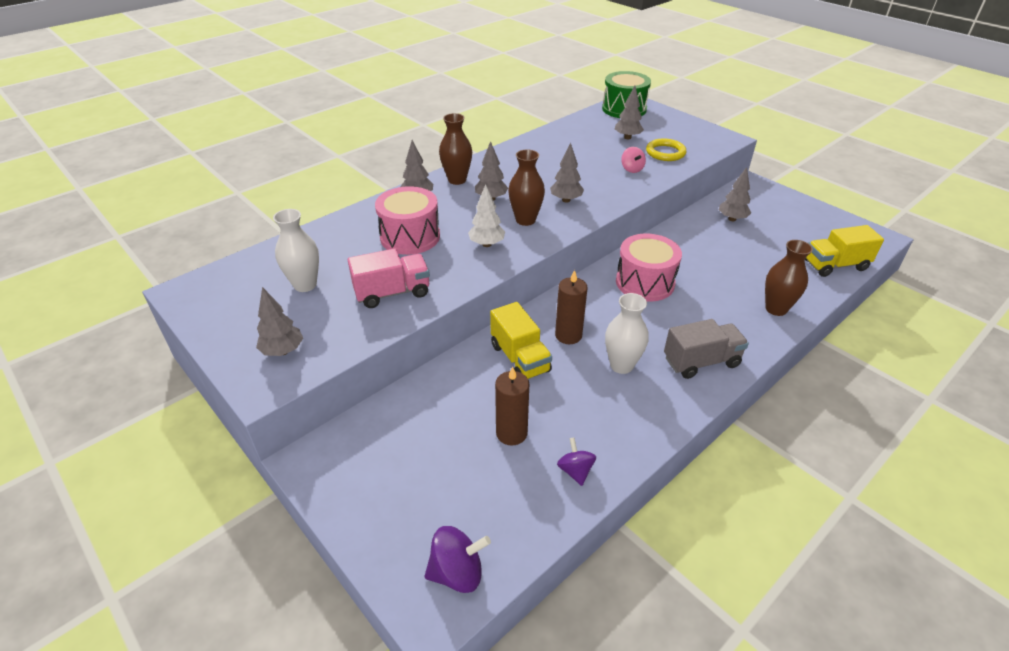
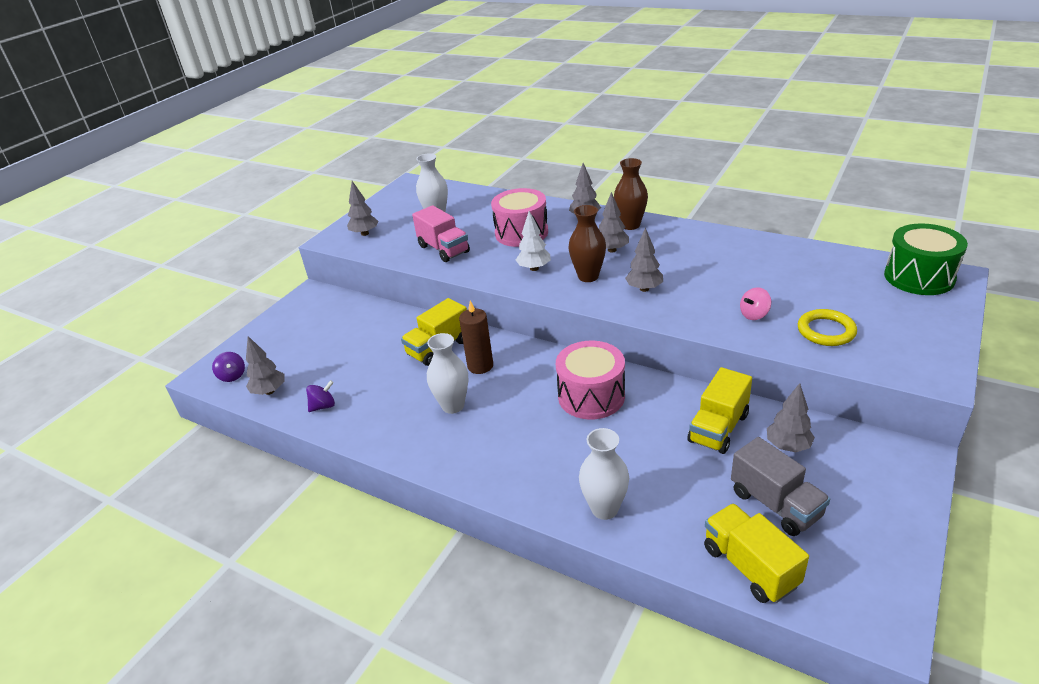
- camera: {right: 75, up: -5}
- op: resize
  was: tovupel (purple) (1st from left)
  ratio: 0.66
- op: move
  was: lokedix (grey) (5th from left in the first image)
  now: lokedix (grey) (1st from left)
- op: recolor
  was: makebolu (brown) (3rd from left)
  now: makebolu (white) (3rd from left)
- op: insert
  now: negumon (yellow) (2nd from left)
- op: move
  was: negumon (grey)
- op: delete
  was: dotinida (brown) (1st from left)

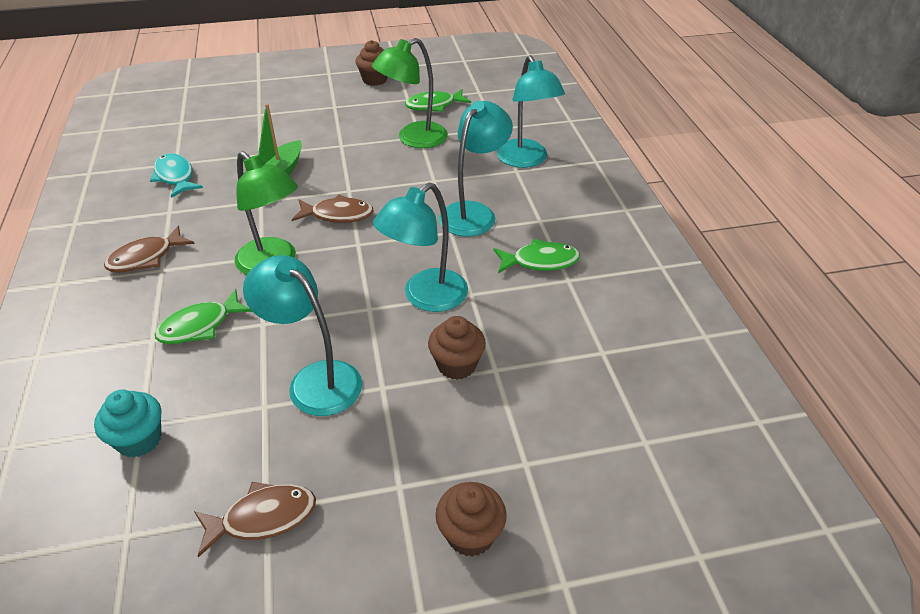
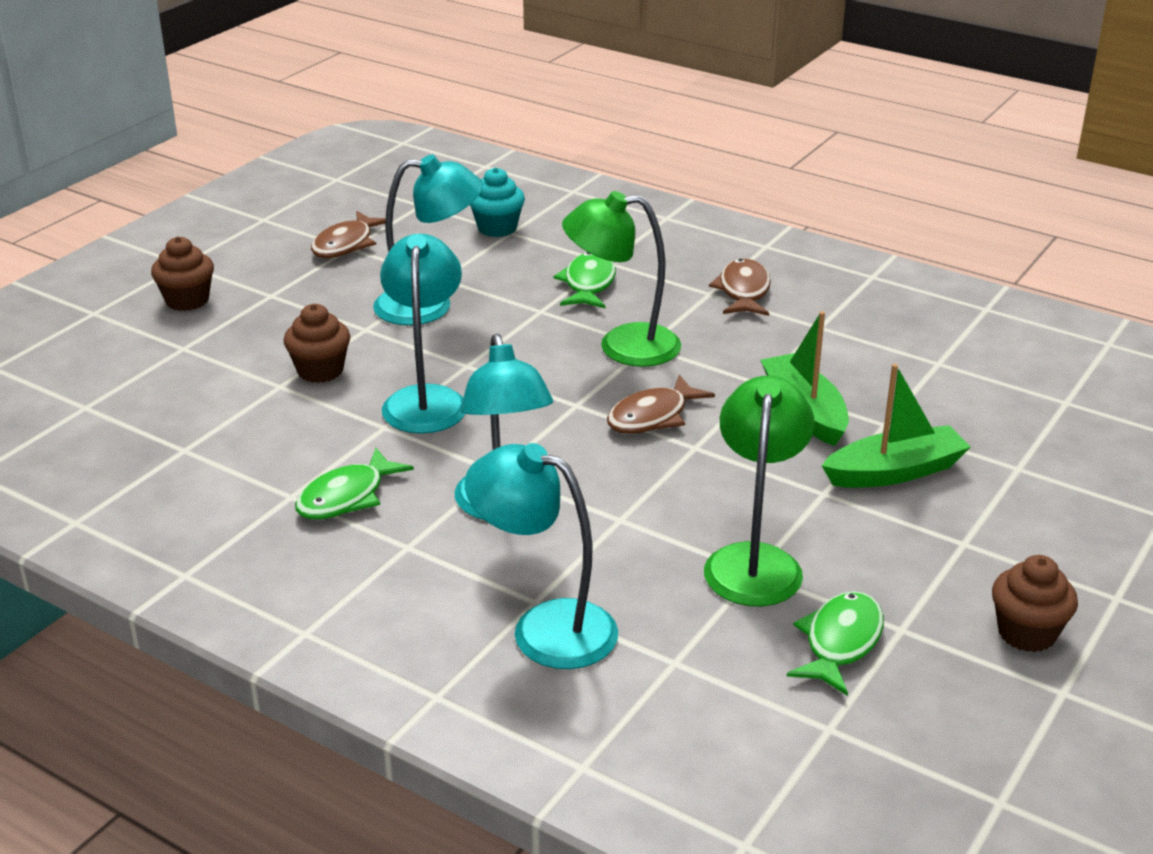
- camera: {right: 135, up: -10}
- op: insert
  now: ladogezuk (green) (2nd from left)
- op: delete
  was: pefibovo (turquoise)

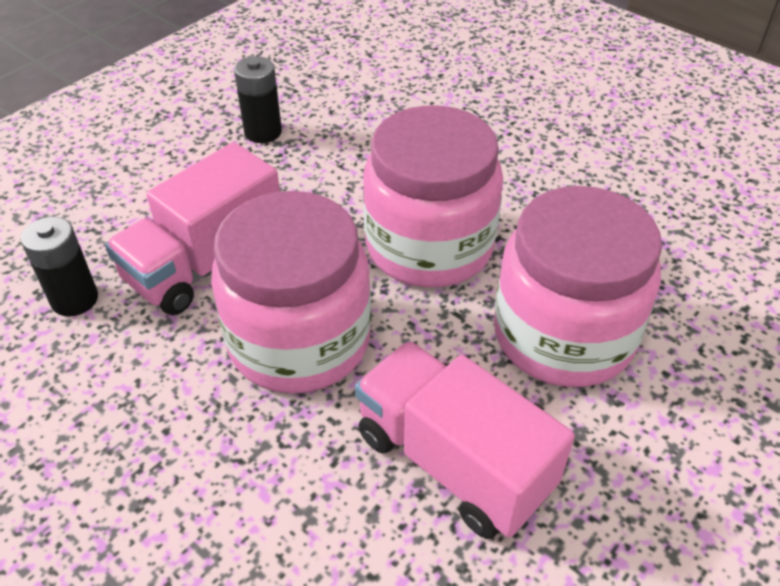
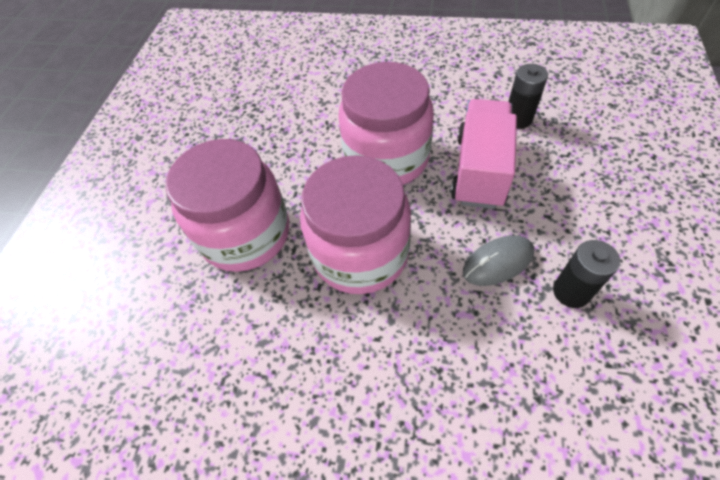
- camera: {right: 155, up: 10}
- op: insert
  now: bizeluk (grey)
- op: delete
  was: negumon (pink) (2nd from left)

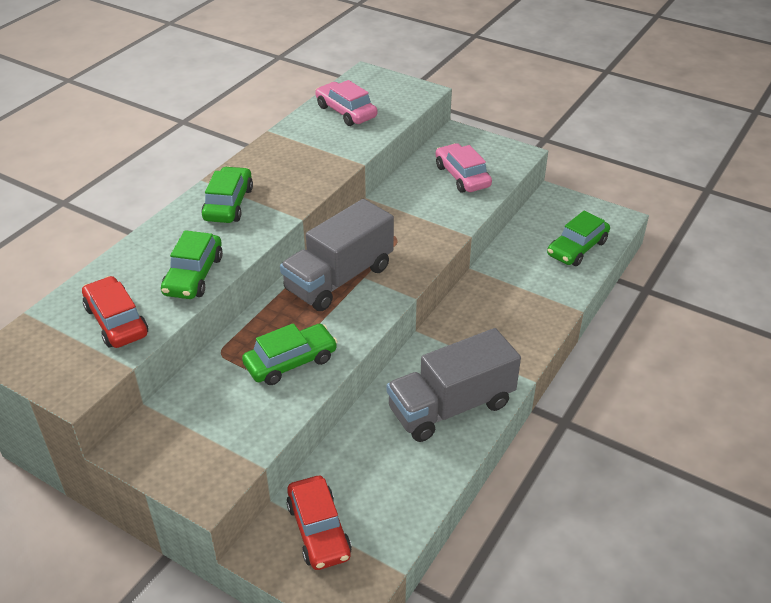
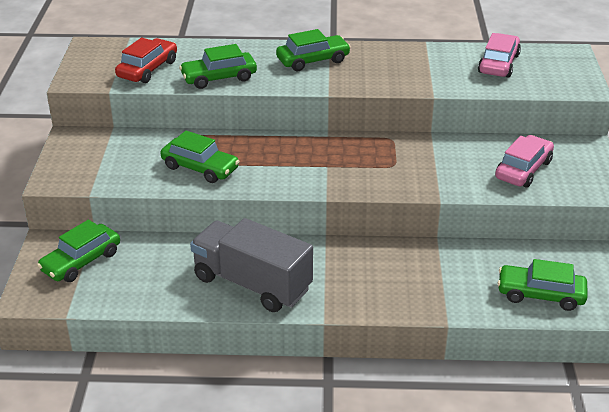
- camera: {right: 60, up: -5}
- op: recolor
  was: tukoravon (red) (2nd from left)
  now: tukoravon (green) (1st from left)
- op: delete
  was: negumon (grey) (1st from left)

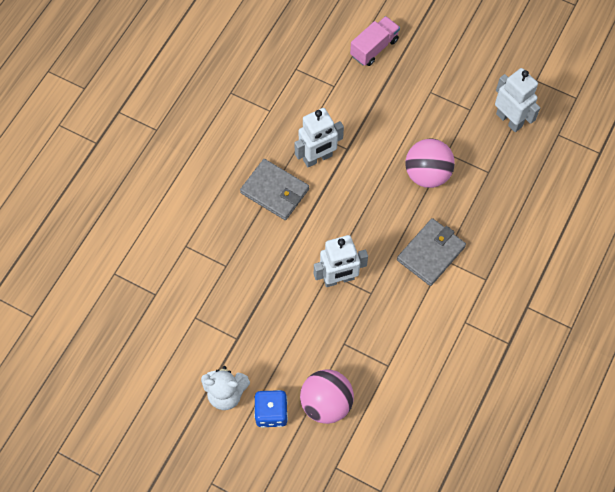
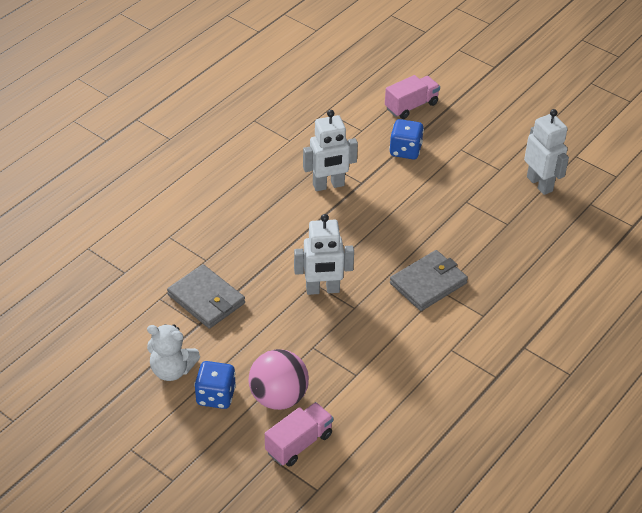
- camera: {right: 10, up: -20}
- op: move
  was: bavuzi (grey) (1st from left)
- op: insert
  now: negumon (pink) (1st from left)
- op: insert
  now: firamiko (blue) (2nd from left)
- op: delete
  was: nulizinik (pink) (2nd from left)

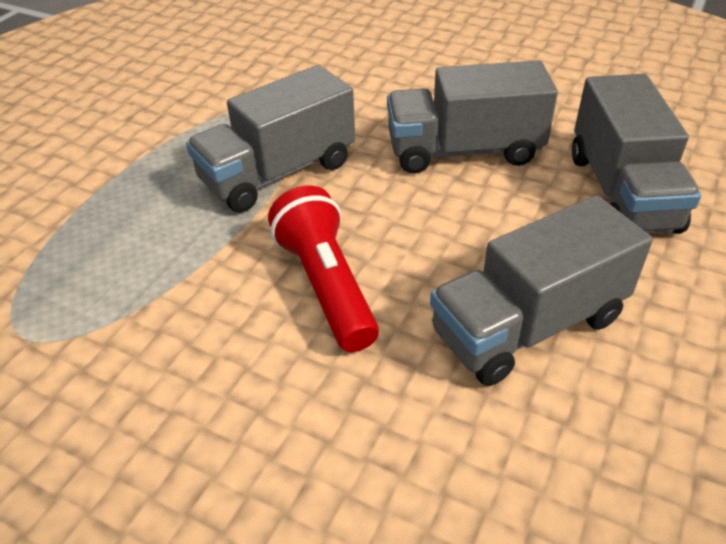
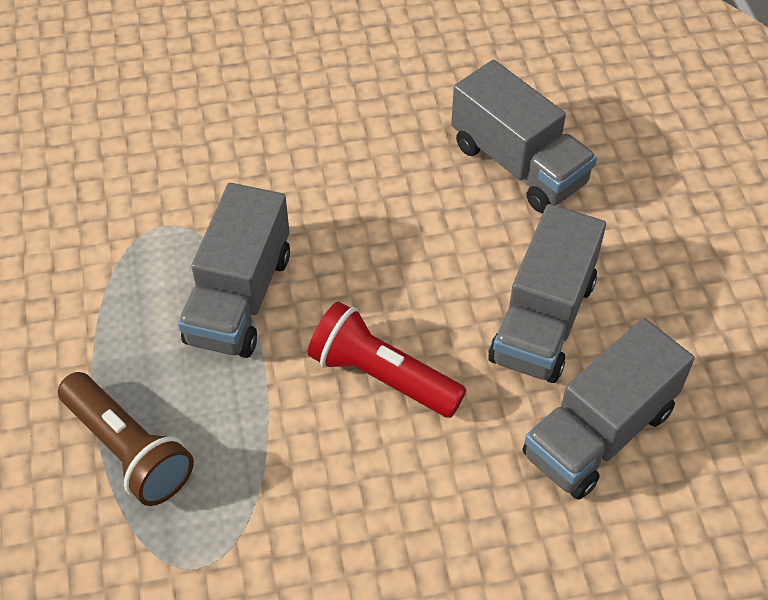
- camera: {right: -40, up: 10}
- op: insert
  now: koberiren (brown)
- op: move
  was: negumon (grey) (2nd from left in the first image)
  now: negumon (grey) (4th from left)

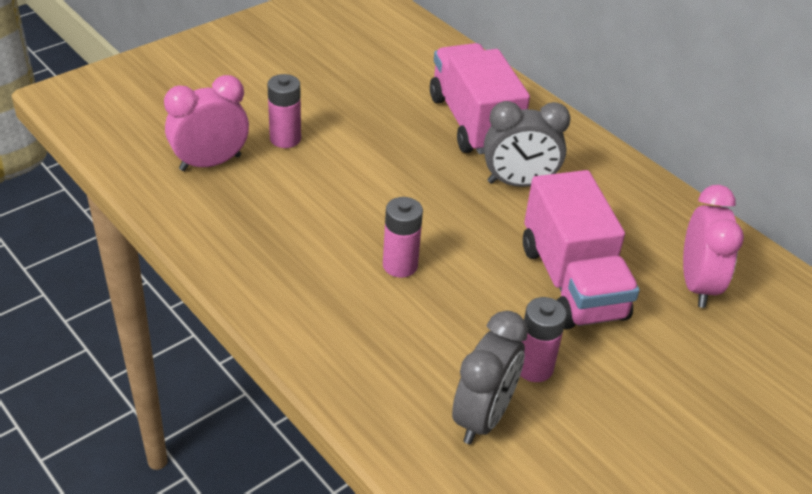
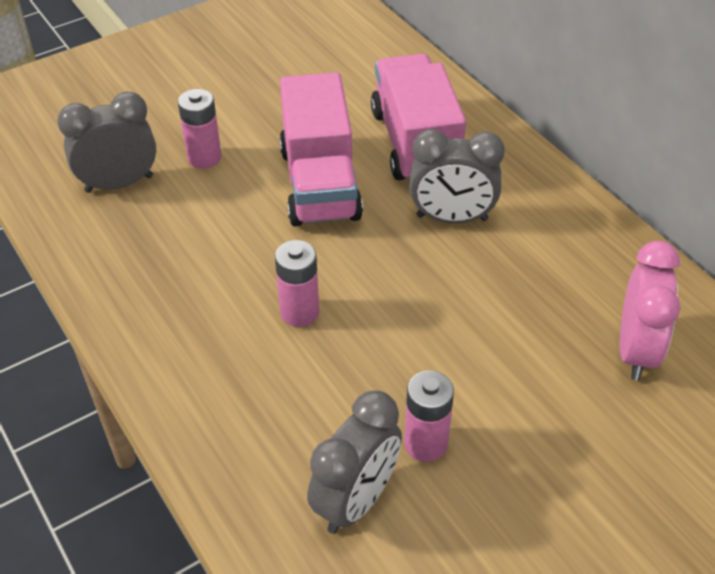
- camera: {right: 10, up: 5}
- op: recolor
  was: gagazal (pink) (1st from left)
  now: gagazal (grey) (1st from left)
- op: move
  was: negumon (pink) (2nd from left in the first image)
  now: negumon (pink) (1st from left)

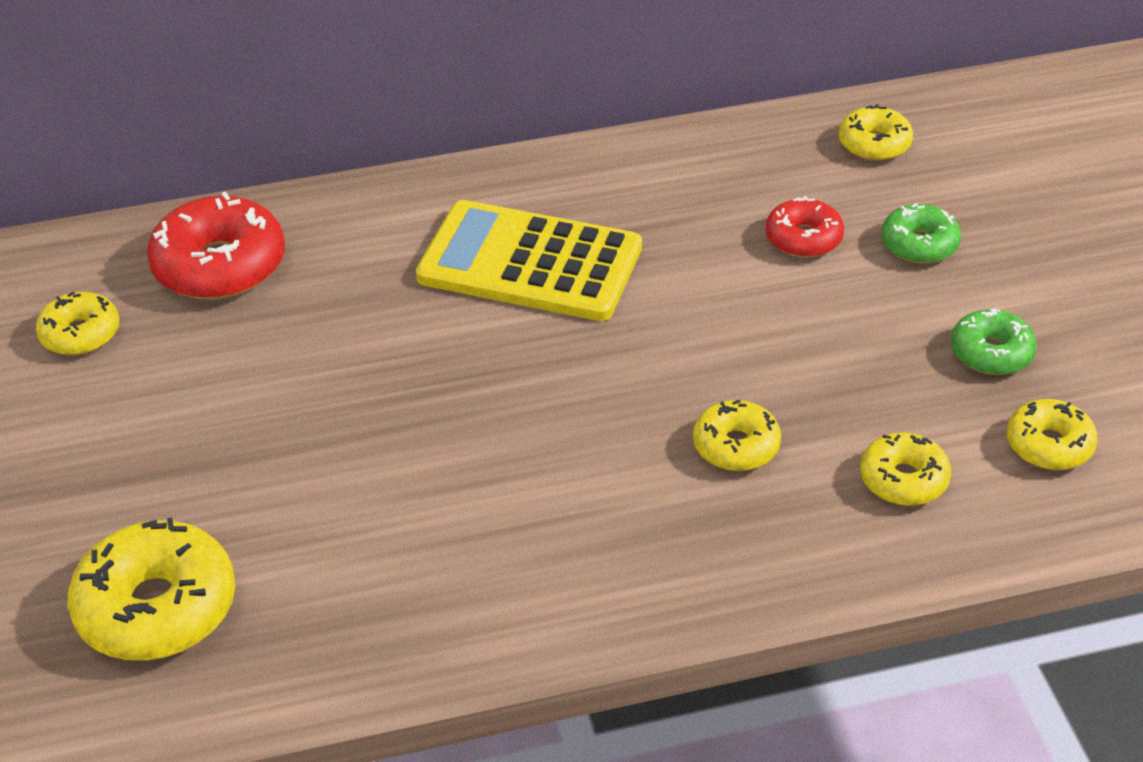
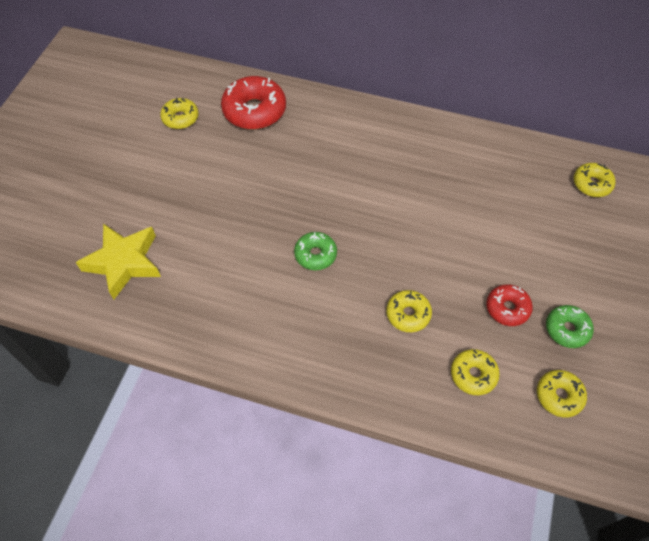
- camera: {right: 30, up: 15}
- op: replace
  was: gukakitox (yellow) (2nd from left)
  now: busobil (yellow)
- op: move
  was: gukakitox (green) (1st from left)
- op: move
  was: gukakitox (red) (2nd from left)
- op: delete
  was: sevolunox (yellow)

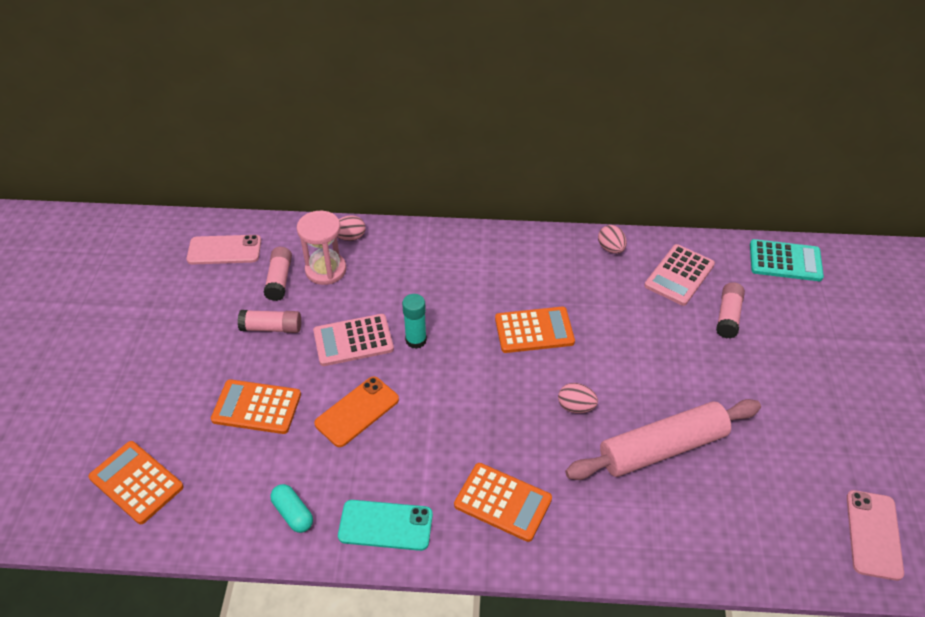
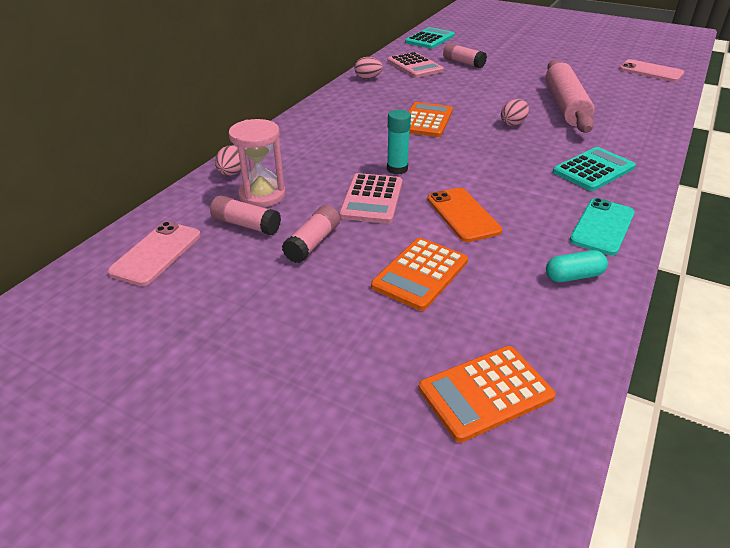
- camera: {right: -65, up: -10}
- op: recolor
  was: sevolunox (orange) (3rd from left)
  now: sevolunox (turquoise) (2nd from left)

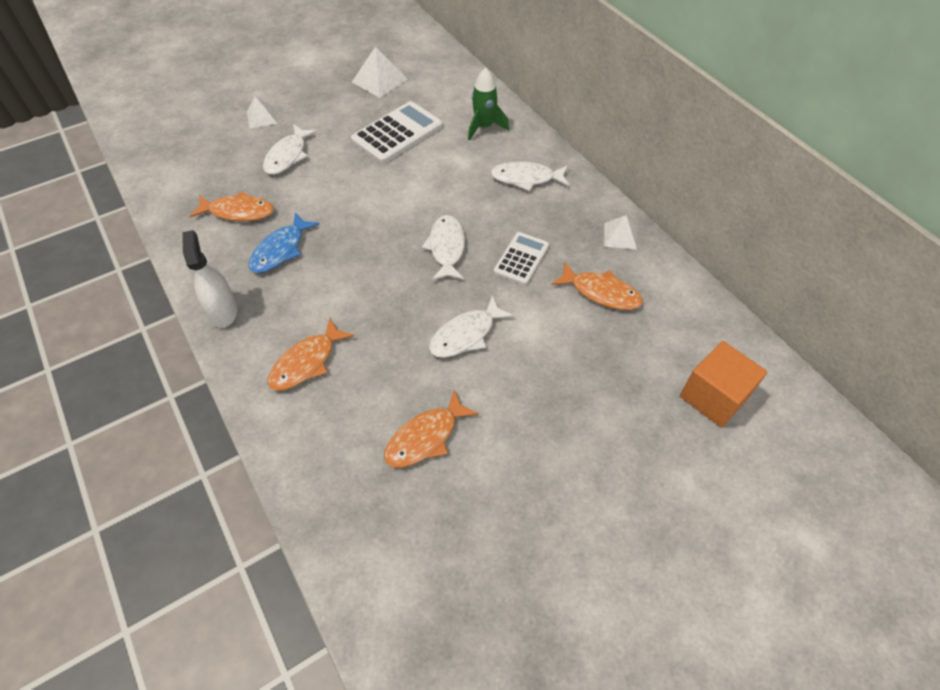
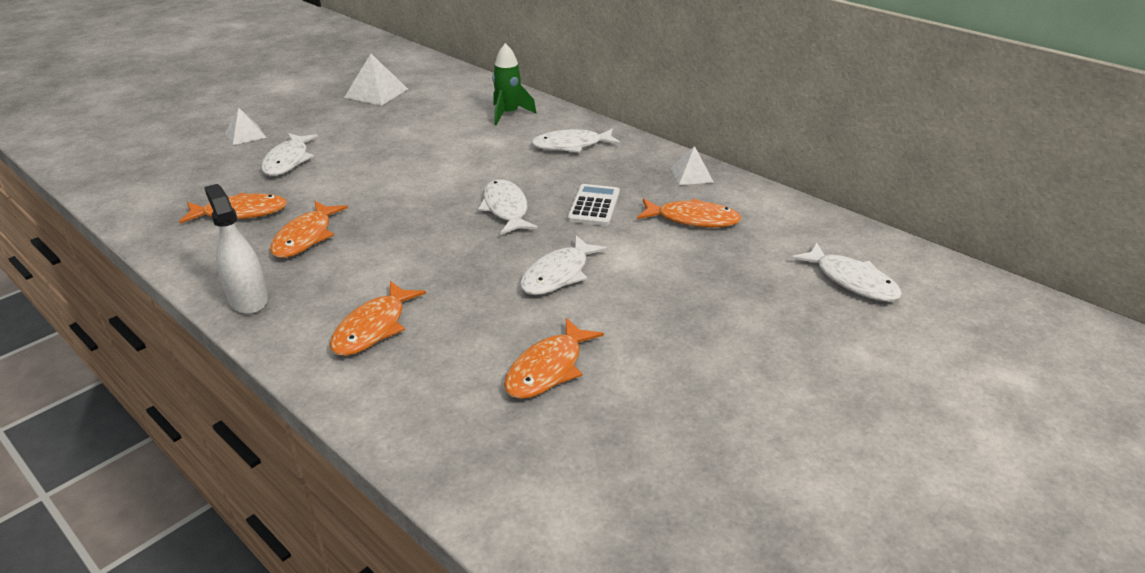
- camera: {right: -15, up: -20}
- op: recolor
  was: pefibovo (blue)
  now: pefibovo (orange) (2nd from left)
- op: replace
  was: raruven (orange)
  now: pefibovo (white) (5th from left)
- op: delete
  was: sevolunox (white) (1st from left)

